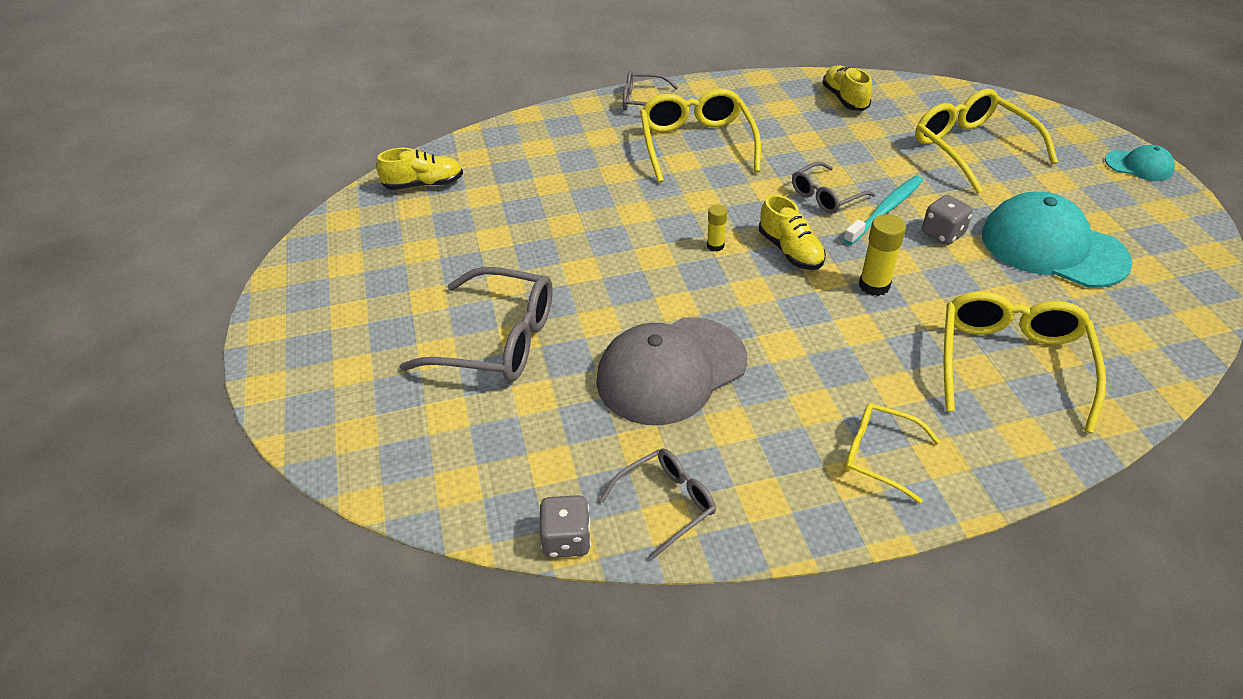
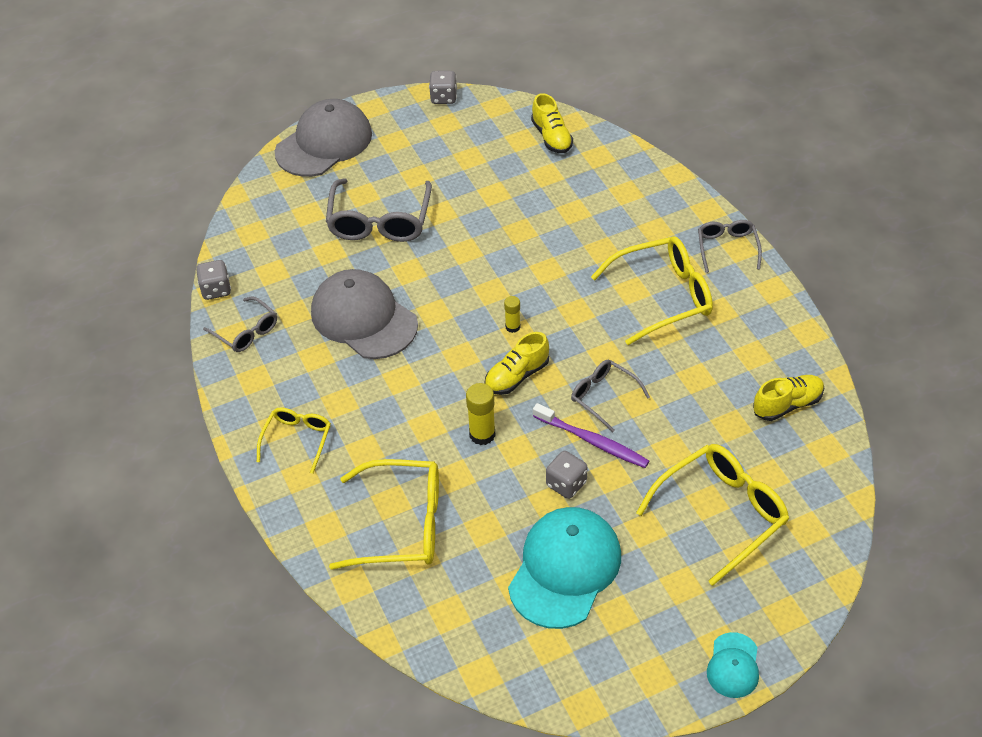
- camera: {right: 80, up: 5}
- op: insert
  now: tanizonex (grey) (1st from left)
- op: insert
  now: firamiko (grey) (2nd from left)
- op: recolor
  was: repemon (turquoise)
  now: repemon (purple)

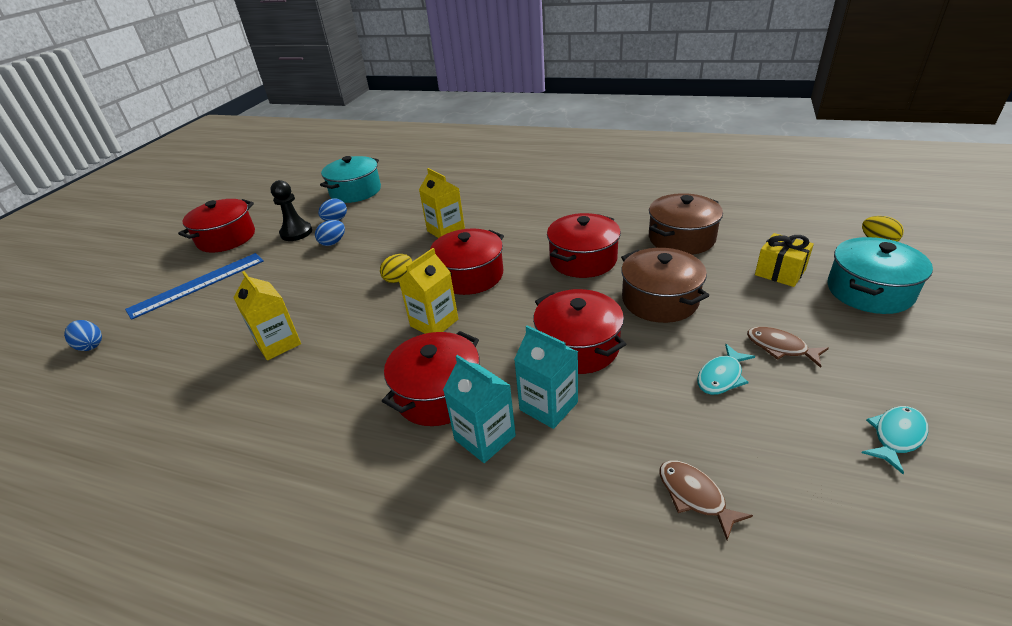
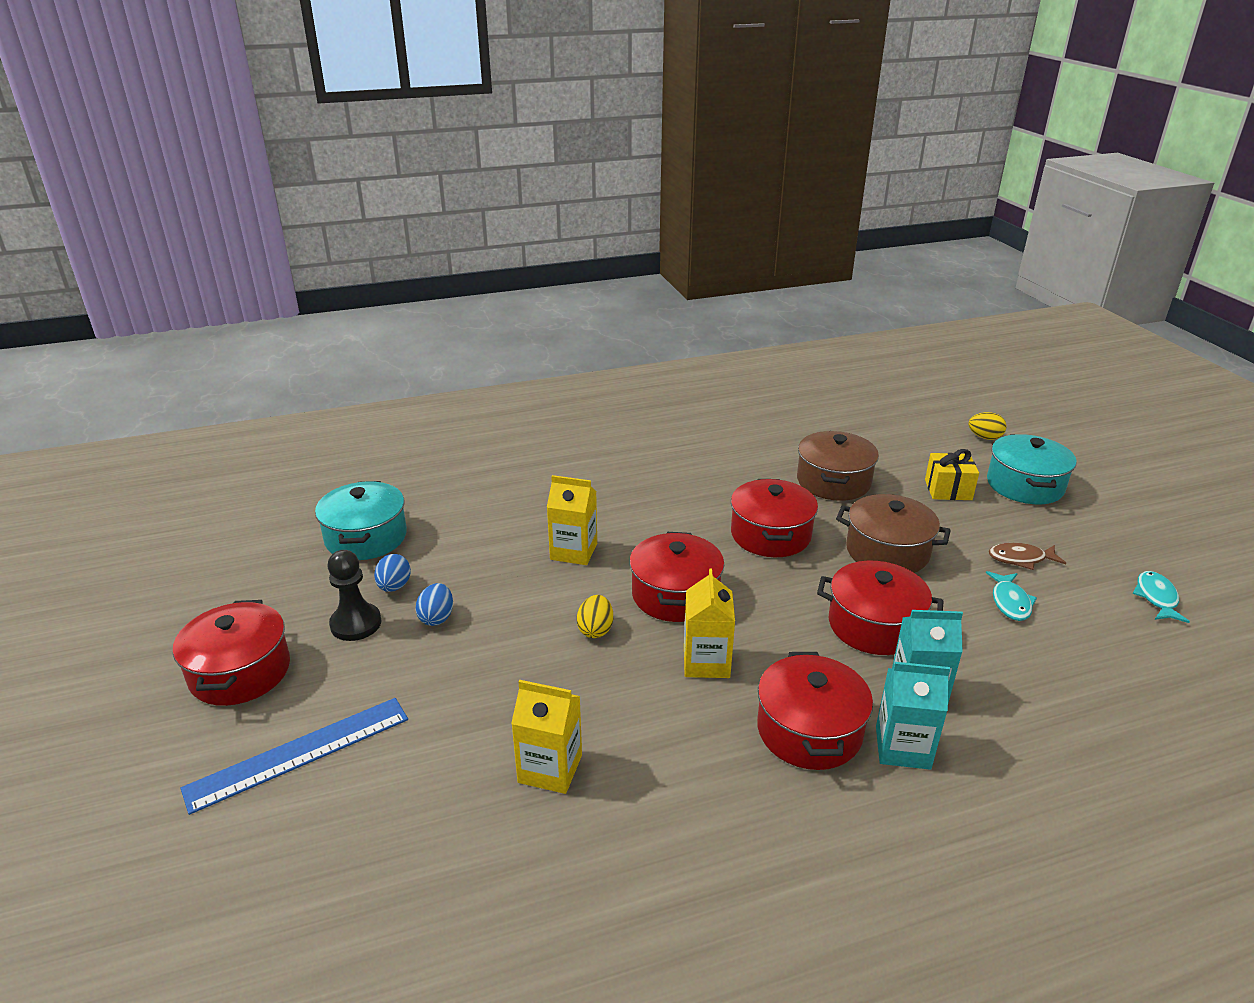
- camera: {right: -40, up: -5}
- op: rotate
  was: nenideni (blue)
  clockwise: 45
- op: delete
  was: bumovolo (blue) (1st from left)
- op: delete
  was: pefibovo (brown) (1st from left)

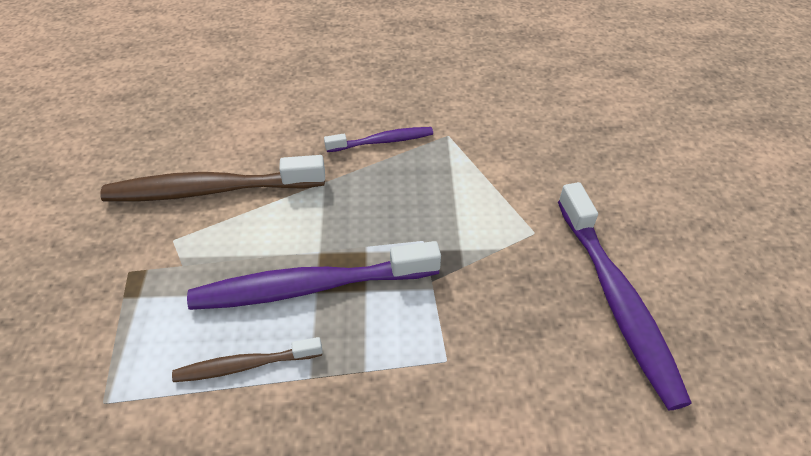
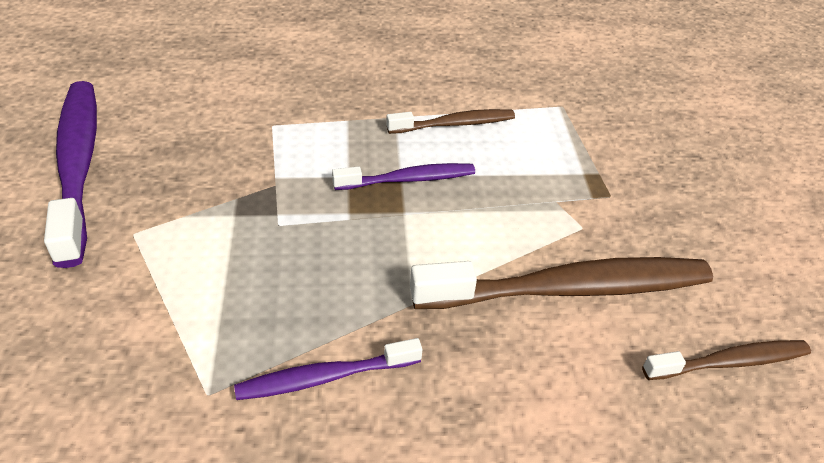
- camera: {right: 175, up: -5}
- op: resize
  was: repemon (purple) (1st from left in the first image)
  ratio: 0.54
- op: insert
  now: repemon (brown) (3rd from left)

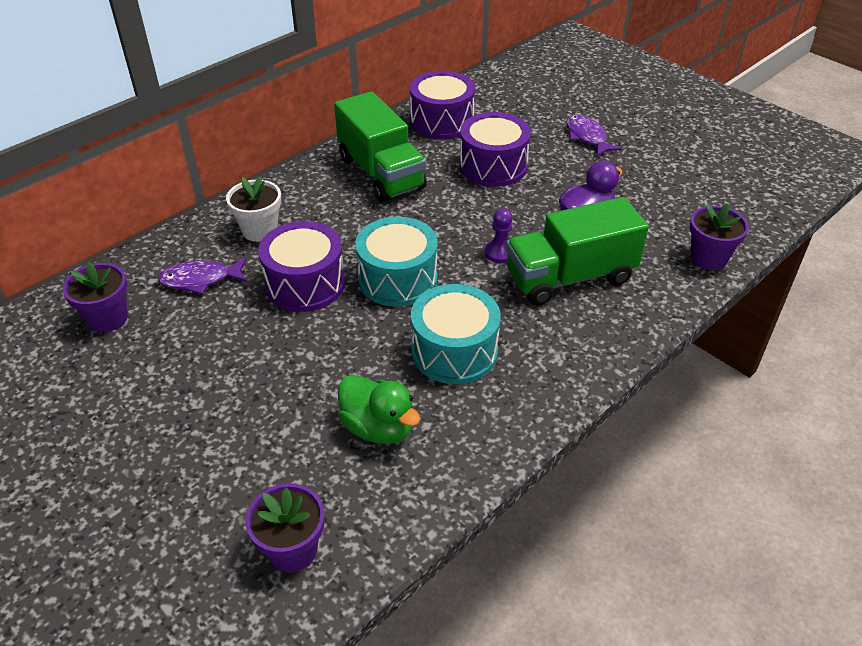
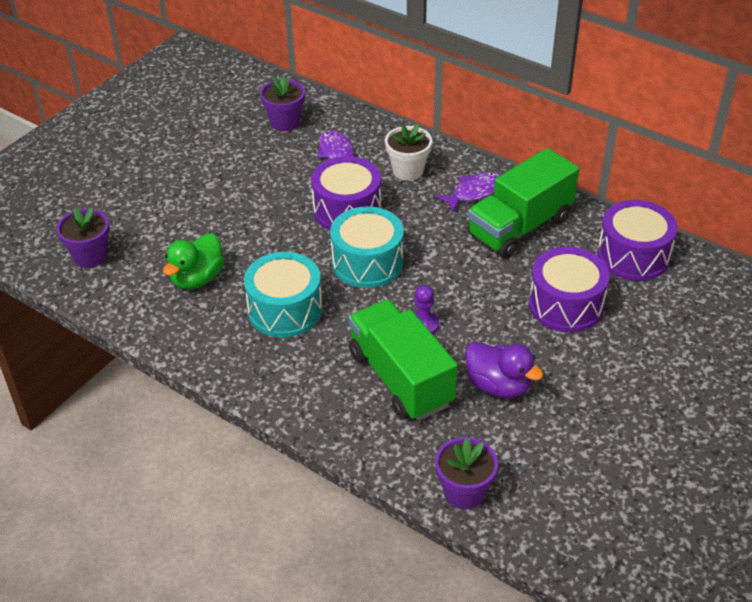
- camera: {right: 80, up: 0}
- op: move
  was: pefibovo (purple) (2nd from left)

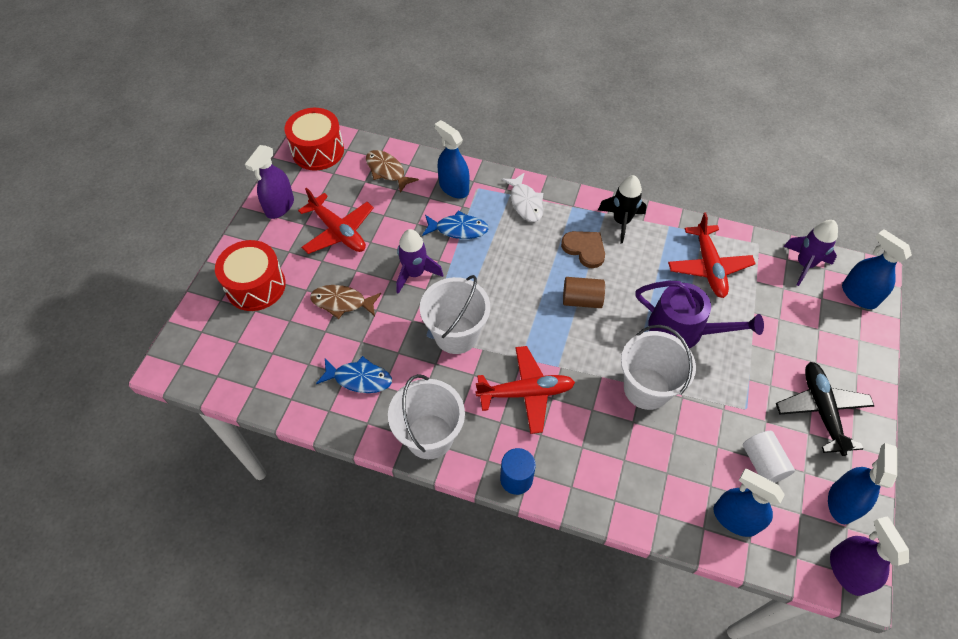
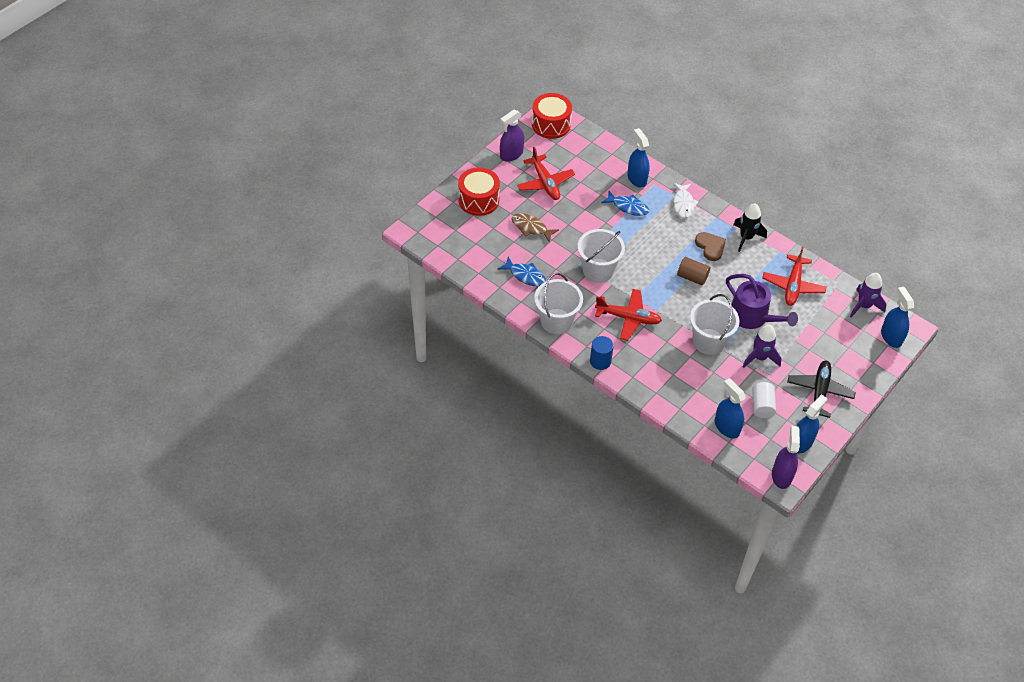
- camera: {right: 20, up: -5}
- op: move
  was: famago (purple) (1st from left)
- op: delete
  was: pefibovo (brown) (2nd from left)

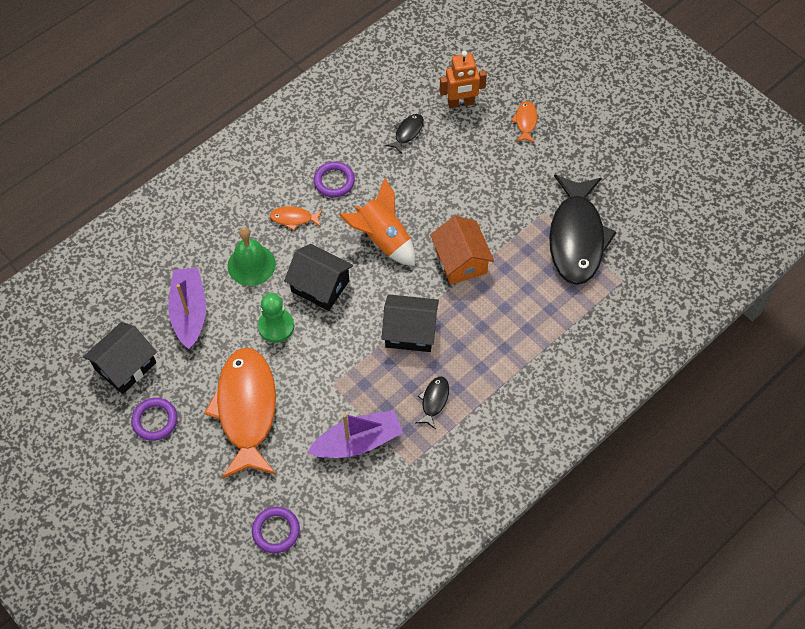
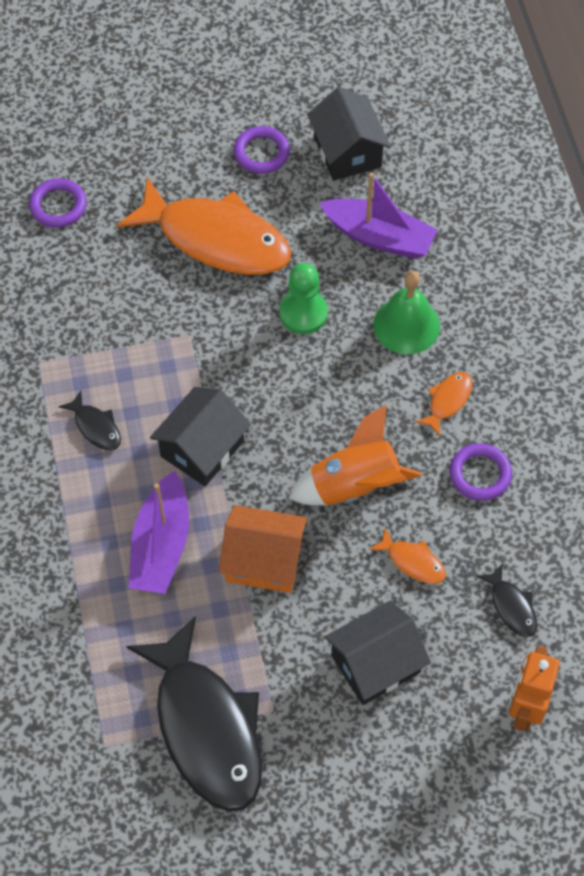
- camera: {right: 120, up: 0}
- op: rotate
  was: pefibovo (black) (3rd from left in the first image)
  clockwise: -150
- op: move
  was: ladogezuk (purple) (2nd from left in the first image)
  now: ladogezuk (purple) (1st from left)
- op: move
  was: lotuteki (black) (2nd from left in the first image)
  now: lotuteki (black) (3rd from left)
- op: move
  was: pefibovo (orange) (3rd from left in the first image)
  now: pefibovo (orange) (2nd from left)

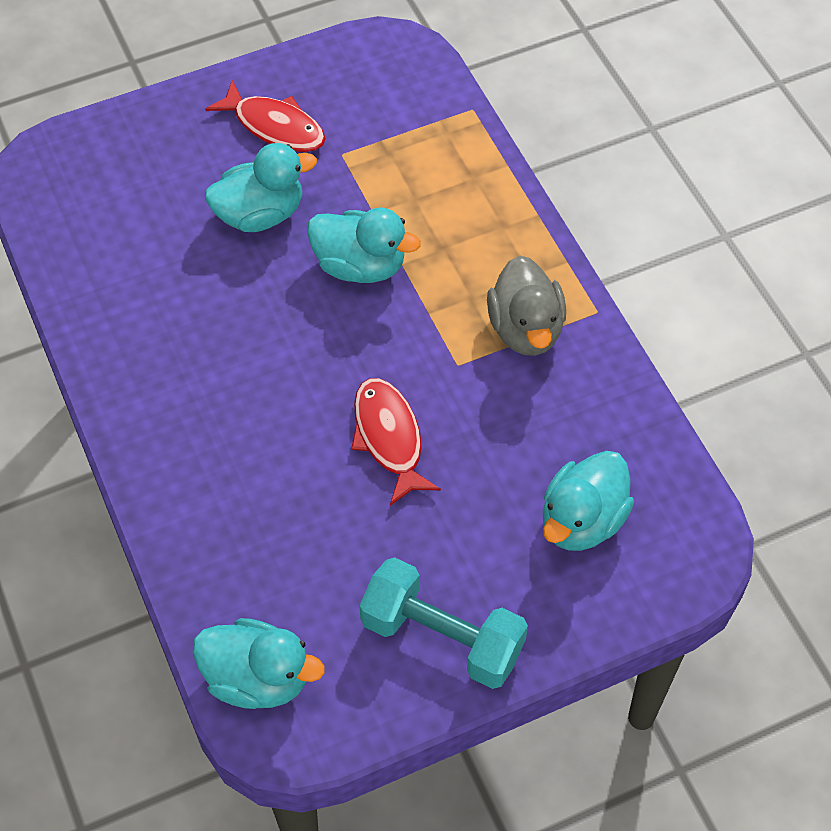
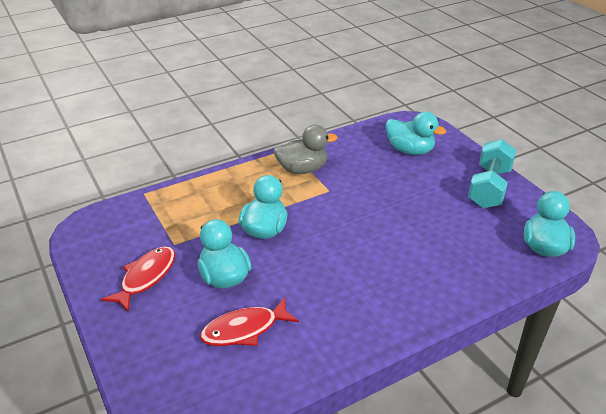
- camera: {right: -95, up: -20}
- op: move
  was: pefibovo (red) (2nd from left)

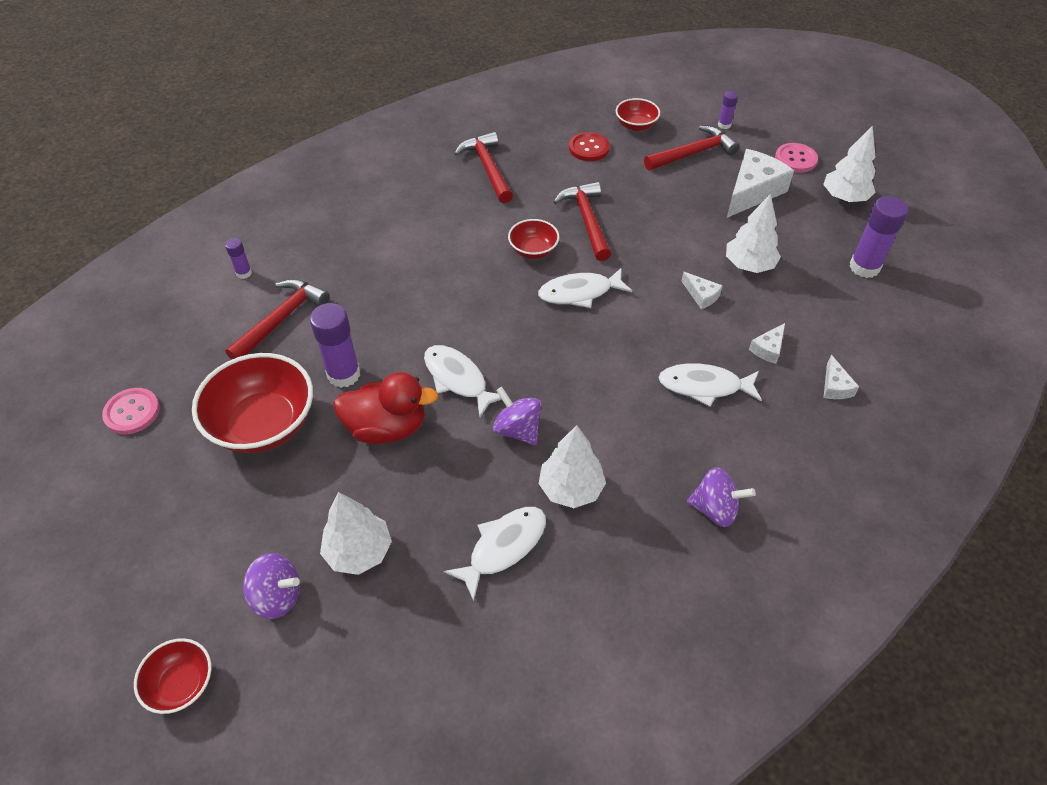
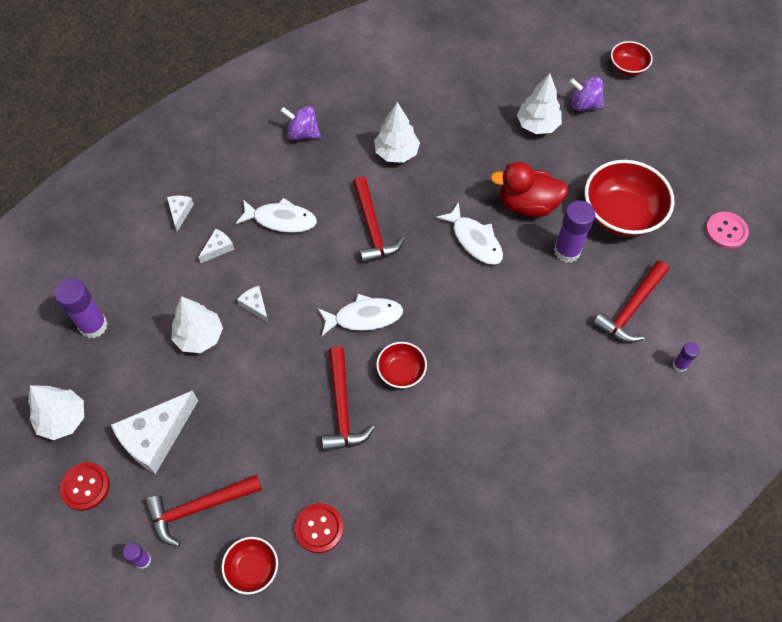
- camera: {right: -175, up: 10}
- op: recolor
  was: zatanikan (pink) (2nd from left)
  now: zatanikan (red) (1st from left)
- op: move
  was: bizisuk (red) (2nd from left in the first image)
  now: bizisuk (red) (3rd from left)
- op: delete
  was: pefibovo (white) (2nd from left)
- op: delete
  was: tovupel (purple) (2nd from left)

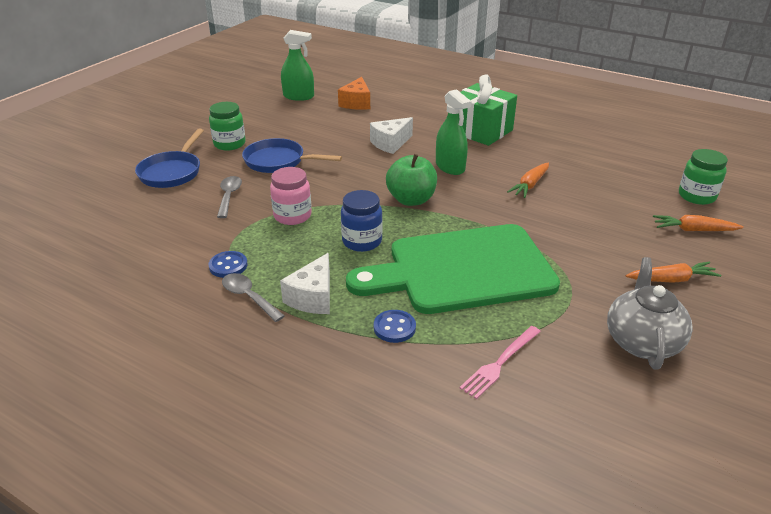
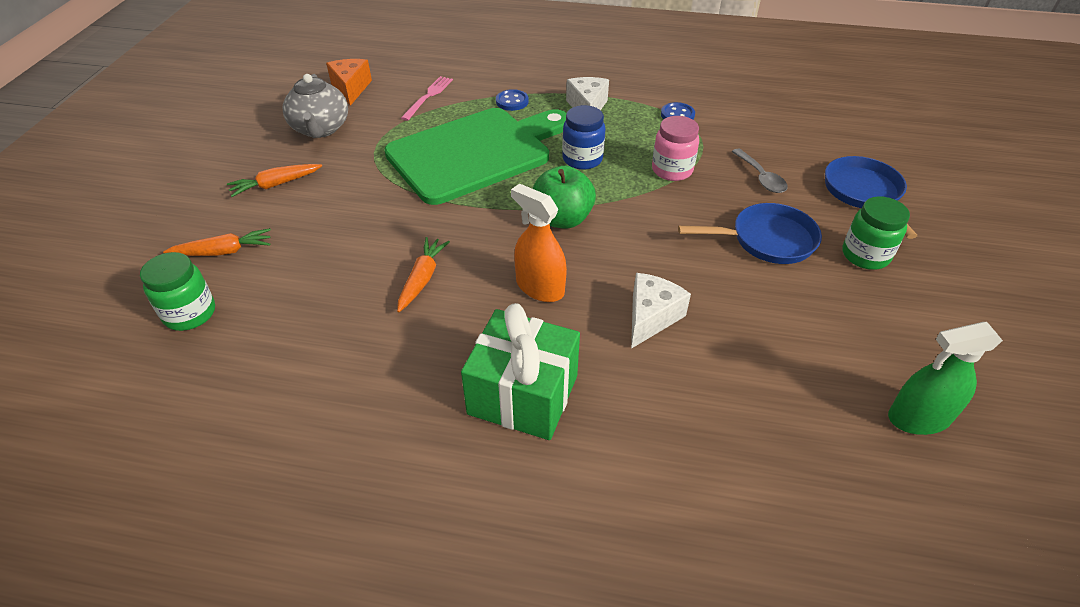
- camera: {right: 160, up: 10}
- op: move
  was: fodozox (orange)
- op: recolor
  was: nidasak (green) (2nd from left)
  now: nidasak (orange)
- op: delete
  was: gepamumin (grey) (2nd from left)

